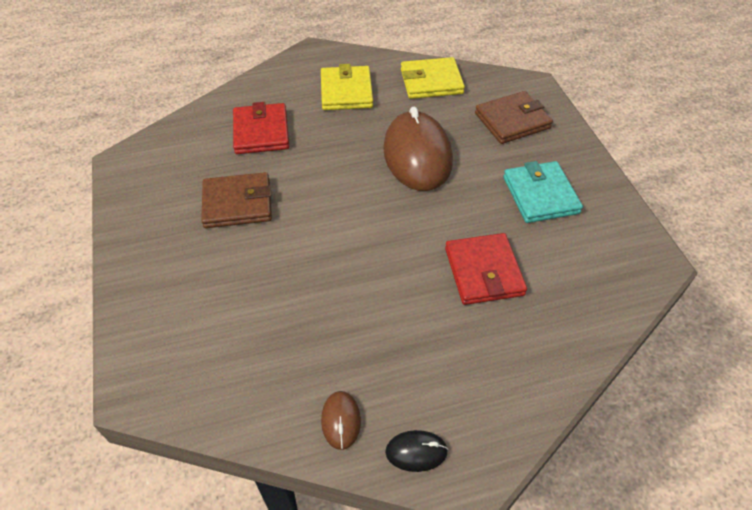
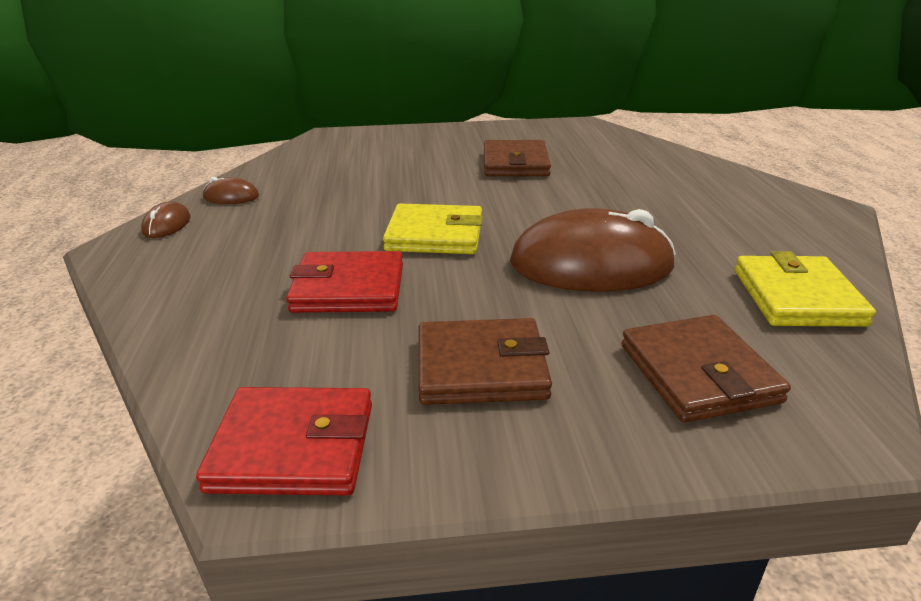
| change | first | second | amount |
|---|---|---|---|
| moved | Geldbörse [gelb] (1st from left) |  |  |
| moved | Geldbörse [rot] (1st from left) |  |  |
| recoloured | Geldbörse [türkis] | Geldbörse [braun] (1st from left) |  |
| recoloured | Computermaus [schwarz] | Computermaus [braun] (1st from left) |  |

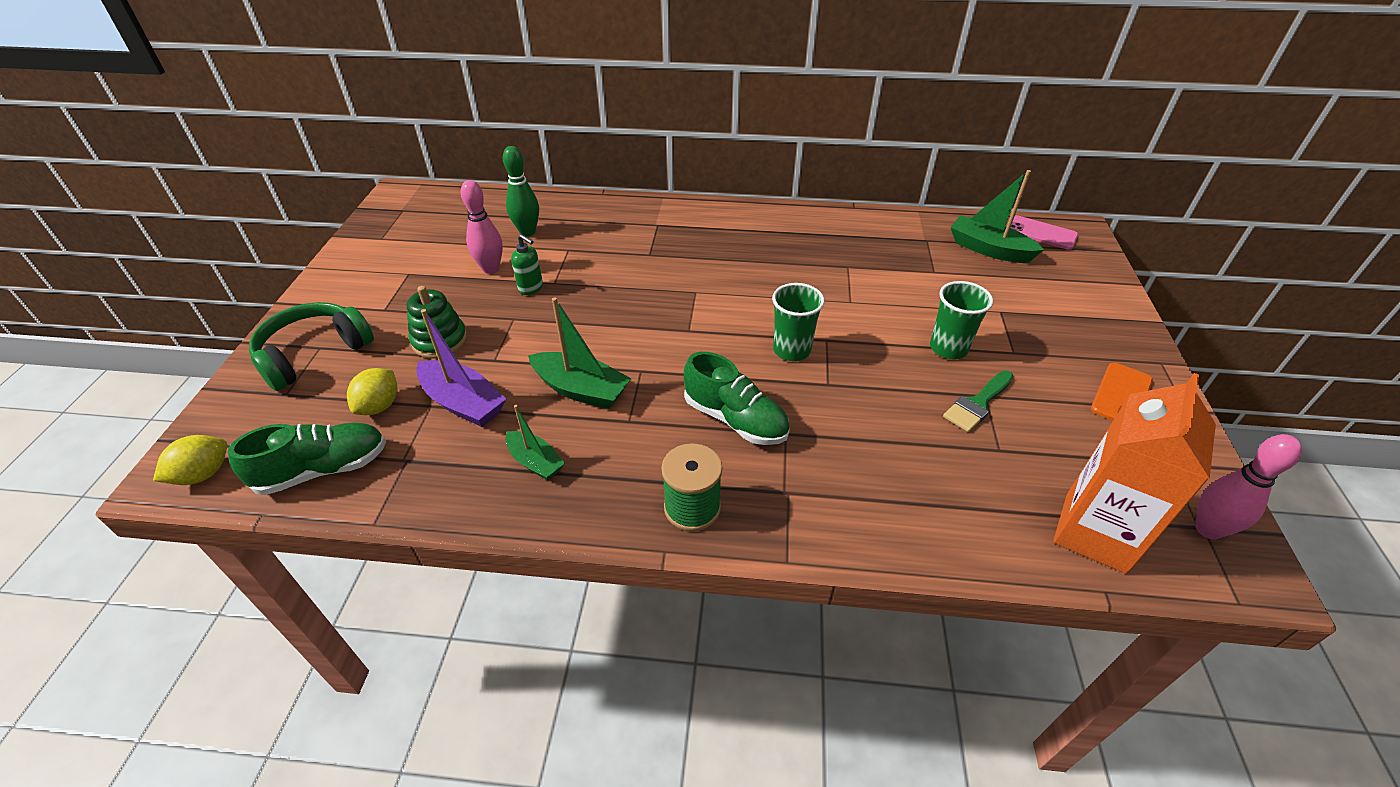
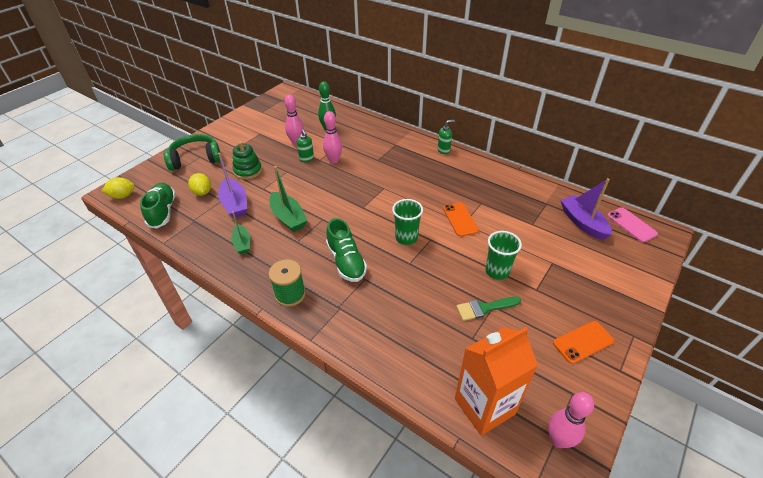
| change | first | second | amount |
|---|---|---|---|
| recoloured | Boot [grün] (3rd from left) | Boot [lila] (2nd from left) |  |
| turned | Zitrone [gelb] (2nd from left) |  | 75 degrees counterclockwise |
| turned | Schuh [grün] (1st from left) |  | 105 degrees counterclockwise |
| added |  | Bowlingkegel [rosa] (2nd from left) |  |
| added |  | Seifenspender [grün] (2nd from left) |  |
| added |  | Handy [orange] (1st from left) |  |

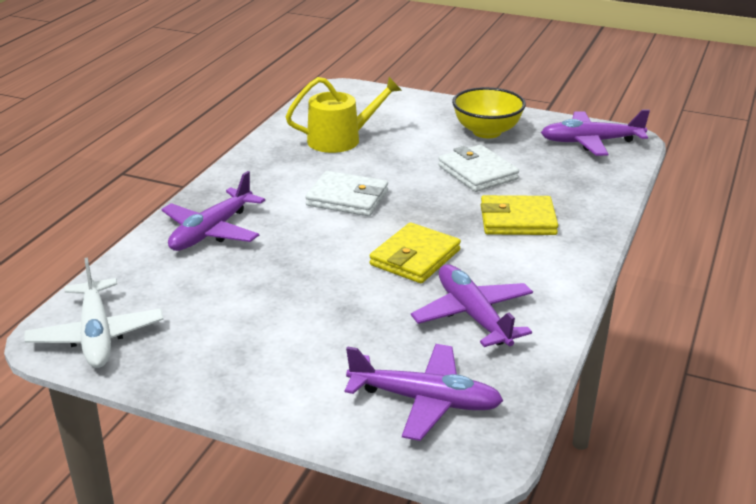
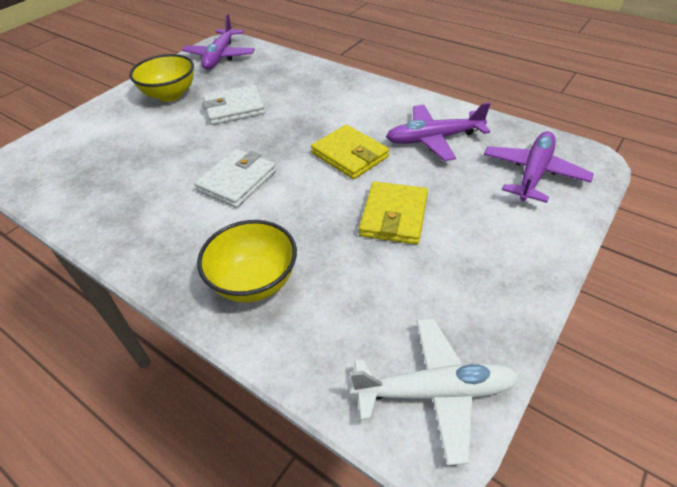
| change | first | second | amount |
|---|---|---|---|
| removed | Gießkanne [gelb] |  |  |
| replaced | Flugzeug [lila] (1st from left) | Schüssel [gelb] (2nd from left) |  |
| moved | Geldbörse [gelb] (2nd from left) |  |  |

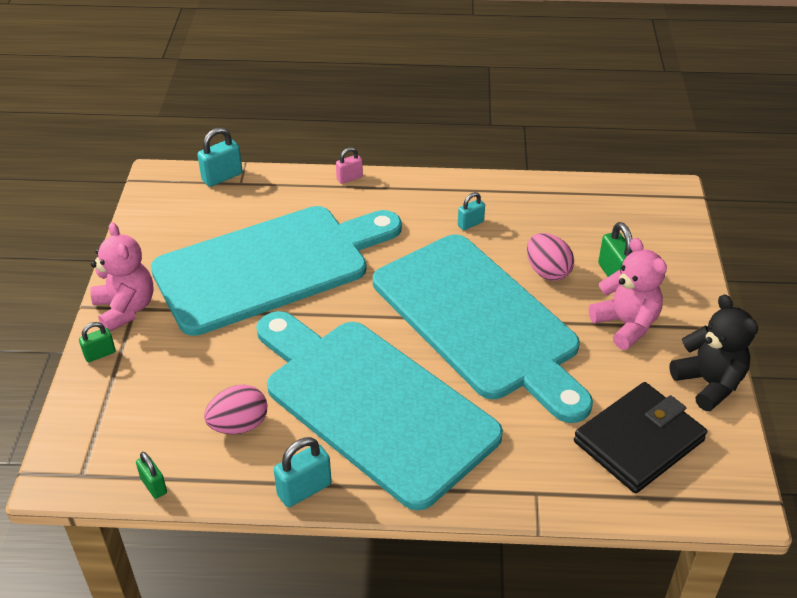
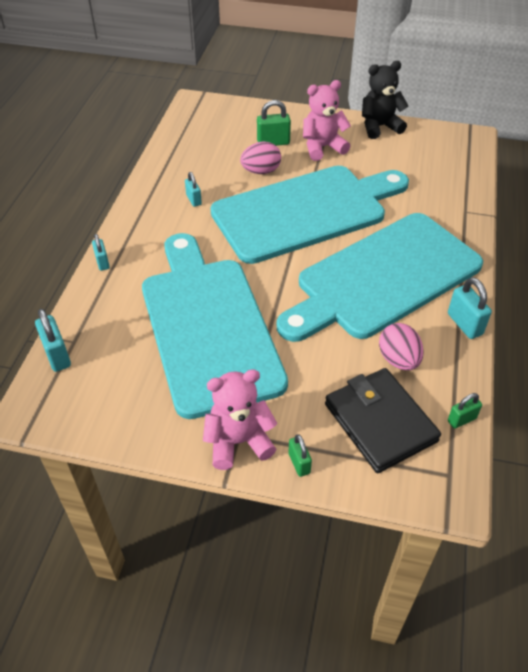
| change | first | second | amount |
|---|---|---|---|
| recoloured | Vorhängeschloss [rosa] | Vorhängeschloss [türkis] (2nd from left) |  |
| moved | Geldbörse [schwarz] |  |  |

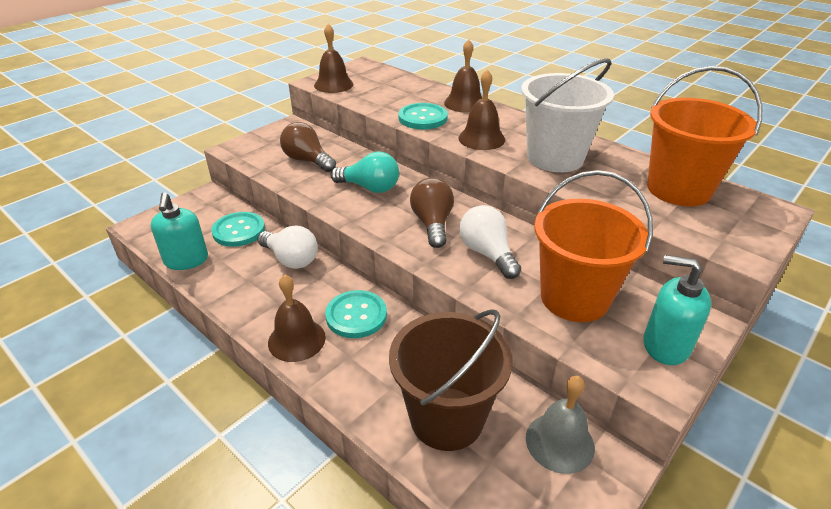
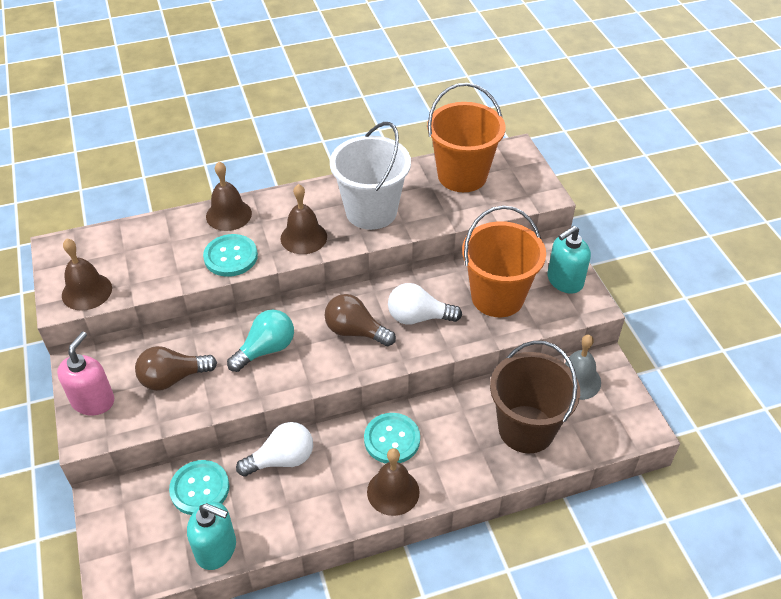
| change | first | second | amount |
|---|---|---|---|
| added |  | Seifenspender [rosa] |  |

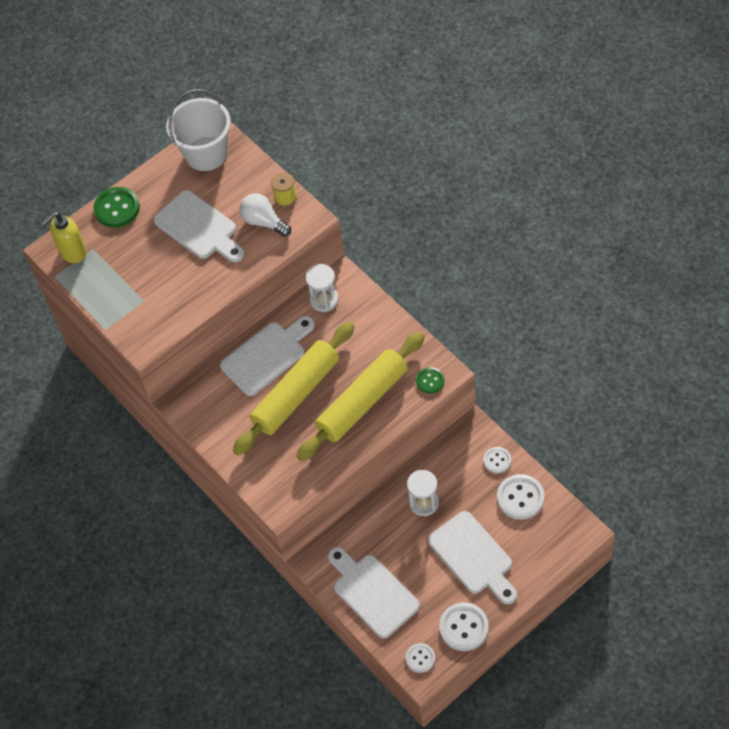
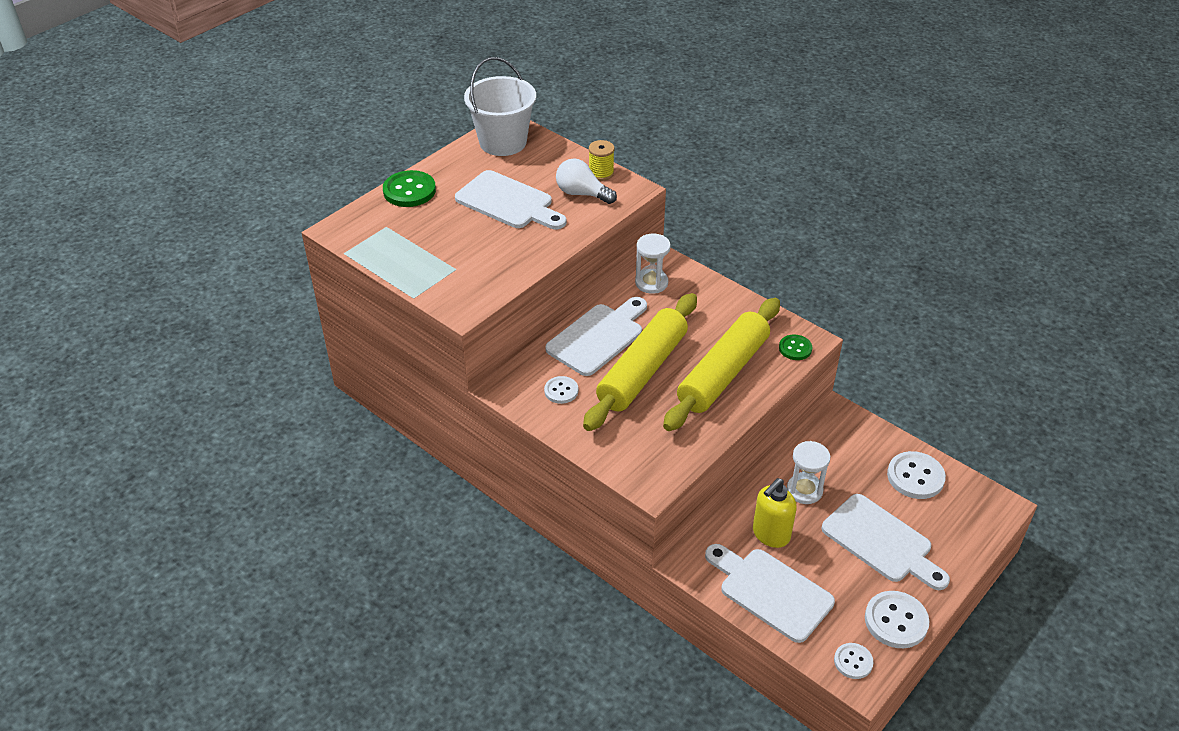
| change | first | second | amount |
|---|---|---|---|
| moved | Seifenspender [gelb] |  |  |
| moved | Knopf [weiß] (3rd from left in the first image) | Knopf [weiß] (1st from left) |  |

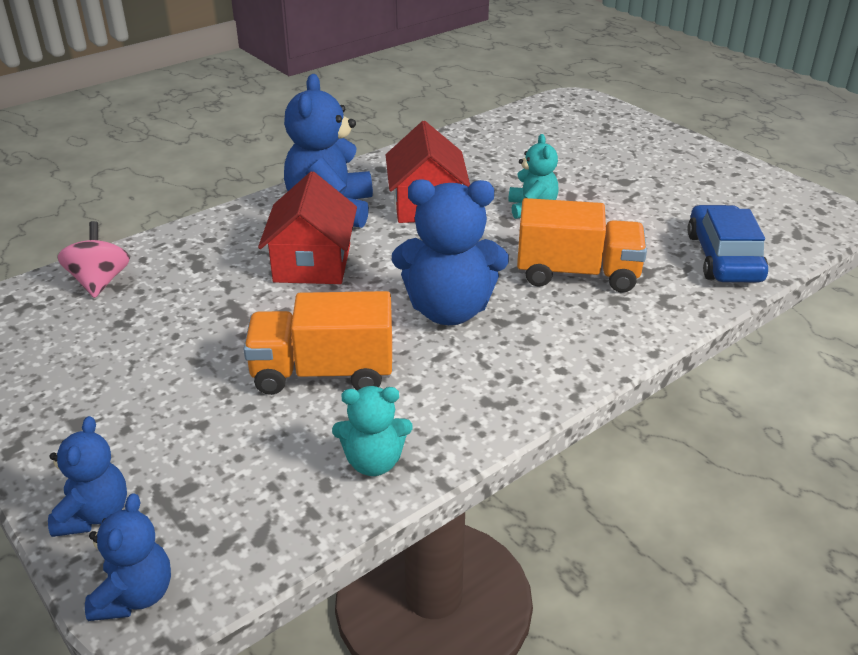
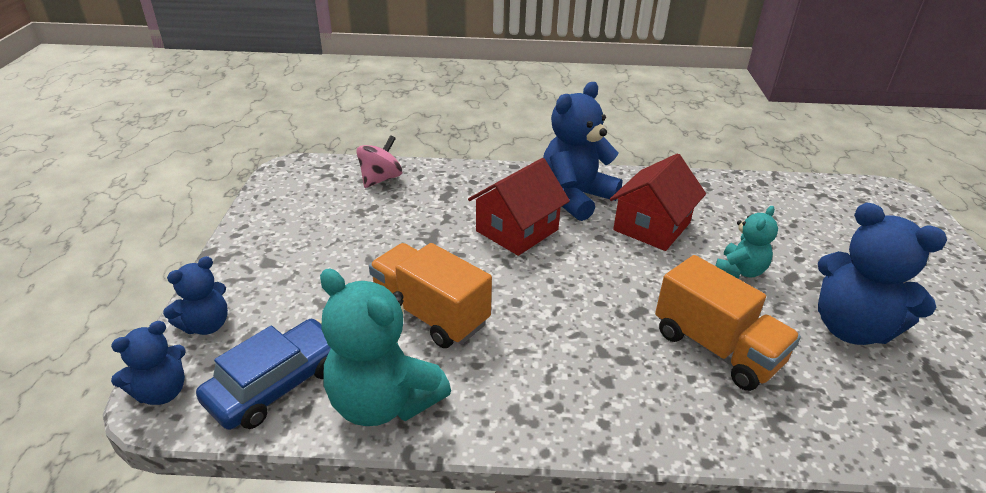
| change | first | second | amount |
|---|---|---|---|
| moved | Teddybär [blau] (4th from left) |  |  |
| moved | Auto [blau] |  |  |
| resized | Teddybär [türkis] (1st from left) |  | x1.77 |

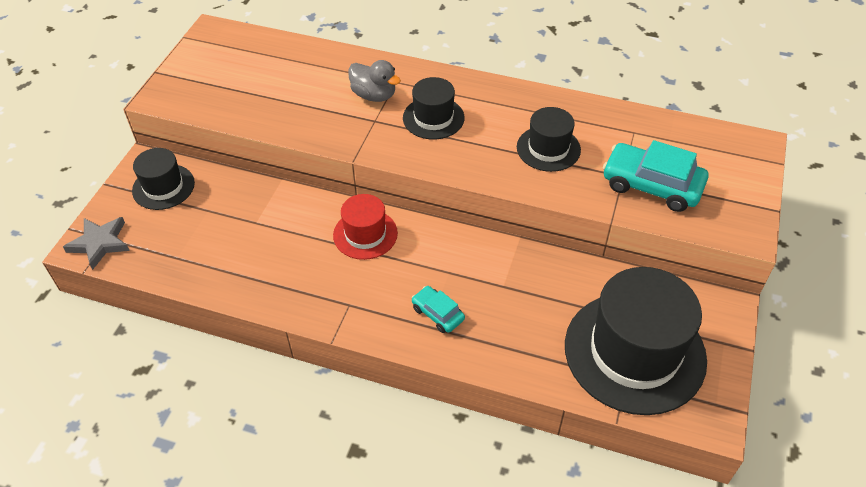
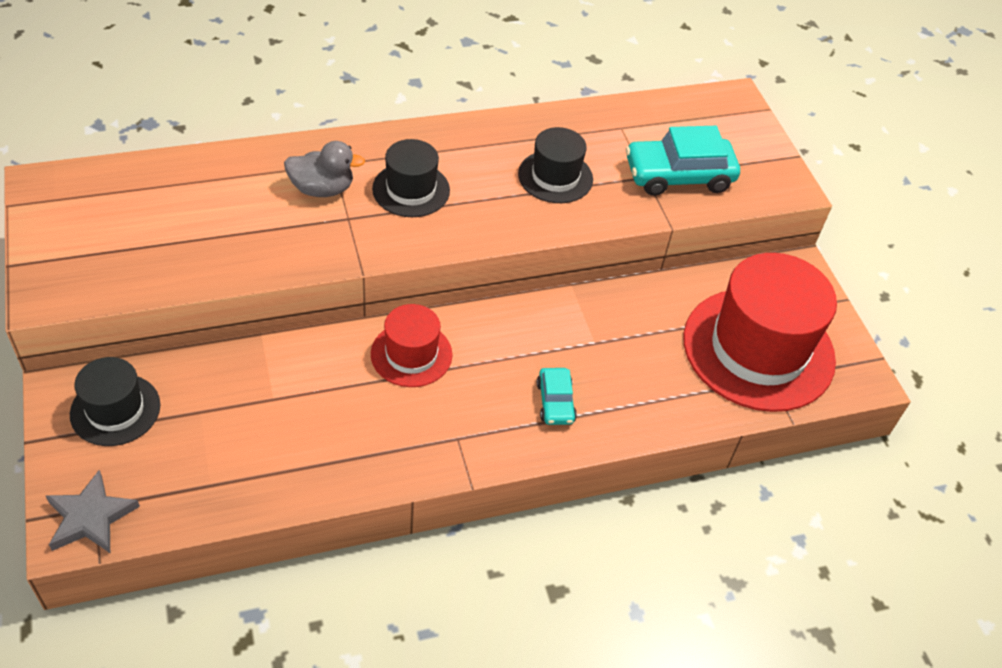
| change | first | second | amount |
|---|---|---|---|
| recoloured | Hut [schwarz] (4th from left) | Hut [rot] (2nd from left) |  |
| turned | Auto [türkis] (1st from left) |  | 105 degrees counterclockwise |

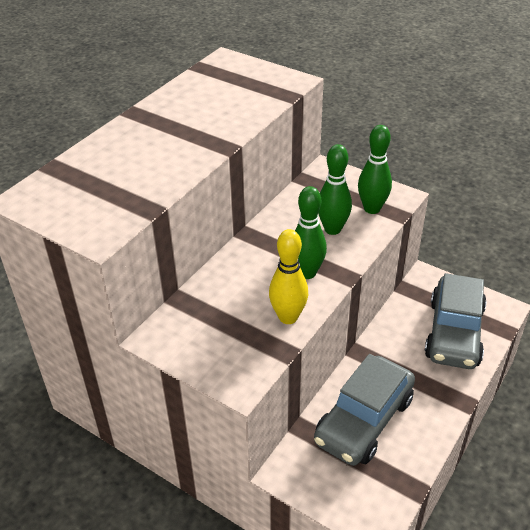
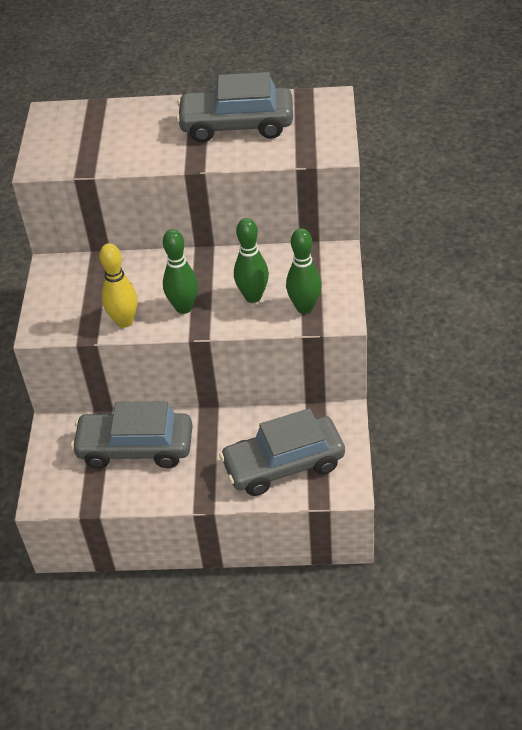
| change | first | second | amount |
|---|---|---|---|
| added |  | Auto [grau] (2nd from left) |  |

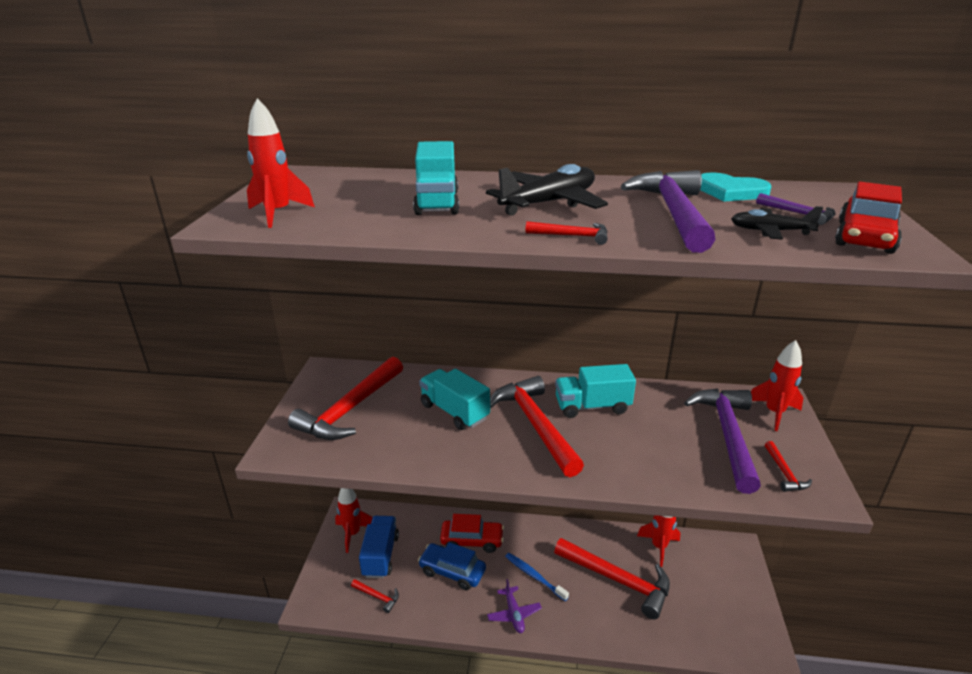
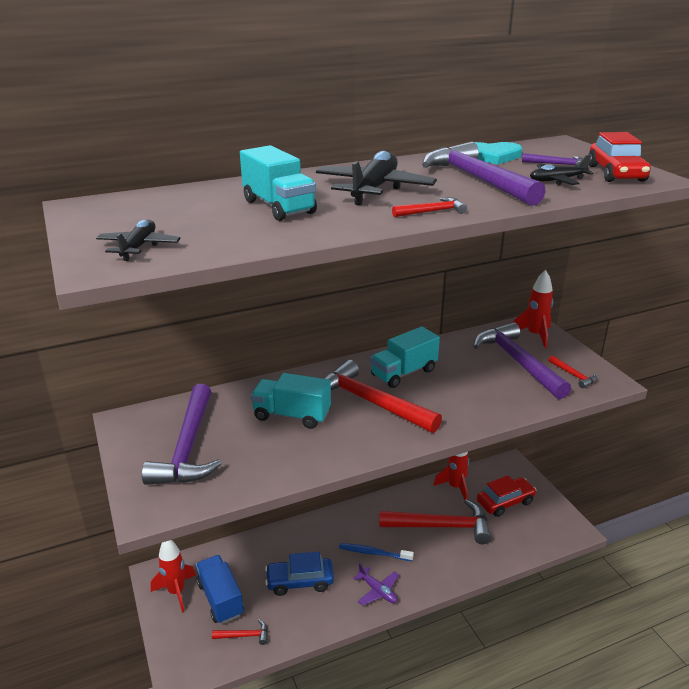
| change | first | second | amount |
|---|---|---|---|
| replaced | Rakete [rot] (1st from left) | Flugzeug [schwarz] (1st from left) |  |
| recoloured | Hammer [rot] (1st from left) | Hammer [lila] (1st from left) |  |
| moved | Auto [rot] (1st from left) |  |  |

